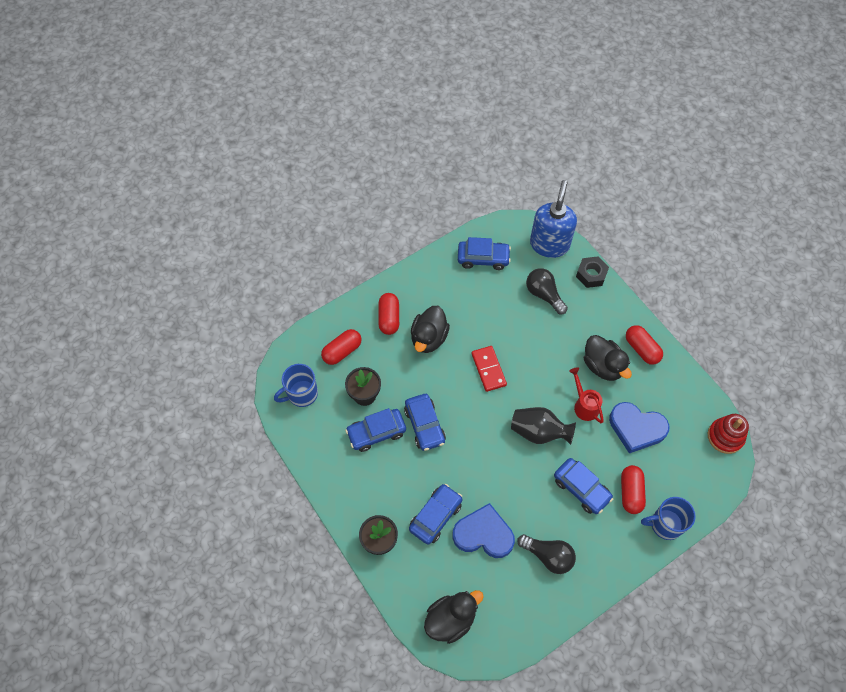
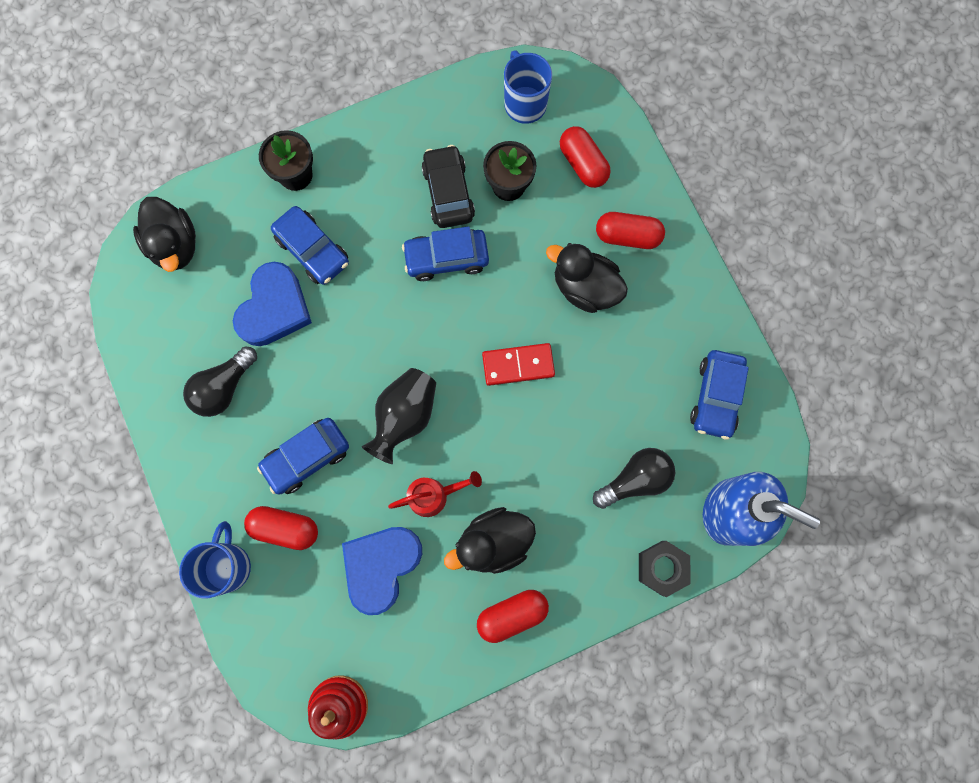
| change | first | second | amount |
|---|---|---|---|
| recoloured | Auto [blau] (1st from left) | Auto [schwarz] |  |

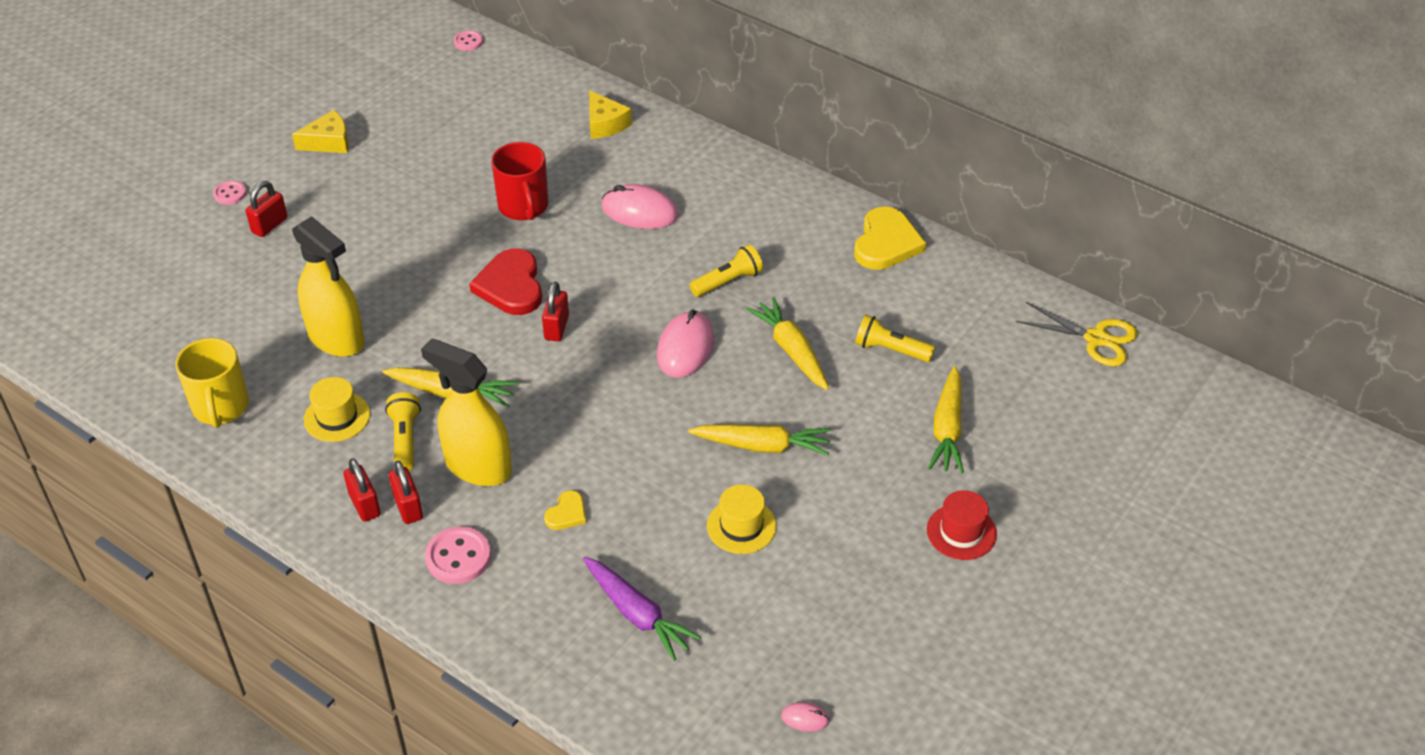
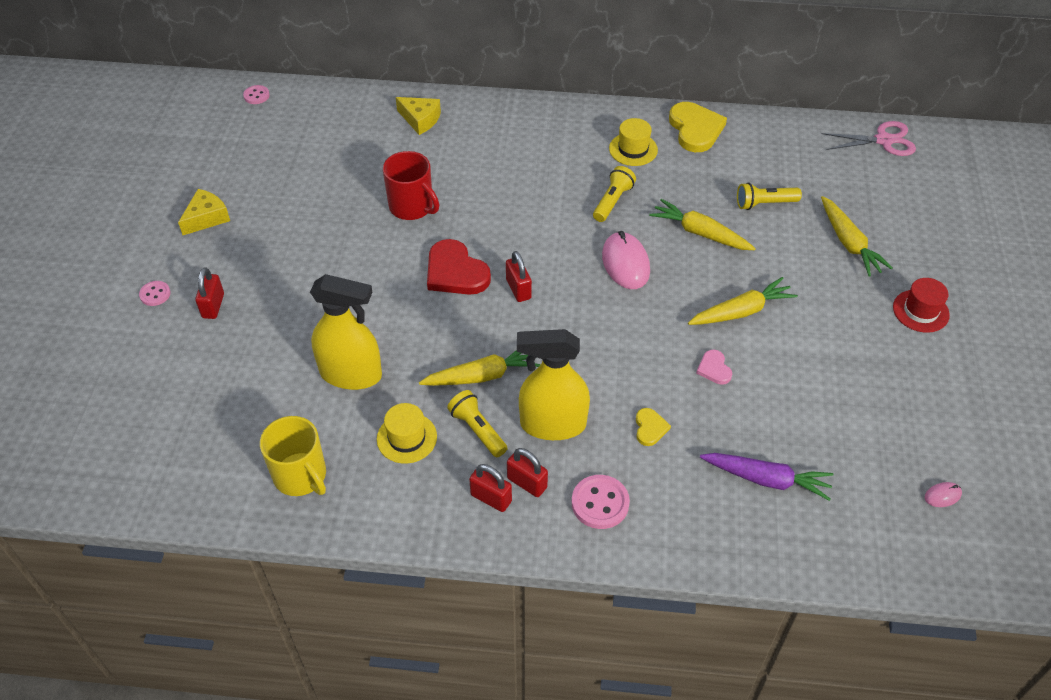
| change | first | second | amount |
|---|---|---|---|
| removed | Computermaus [rosa] (1st from left) |  |  |
| recoloured | Schere [gelb] | Schere [rosa] |  |
| moved | Hut [gelb] (2nd from left) |  |  |
| added |  | Herz [rosa] |  |

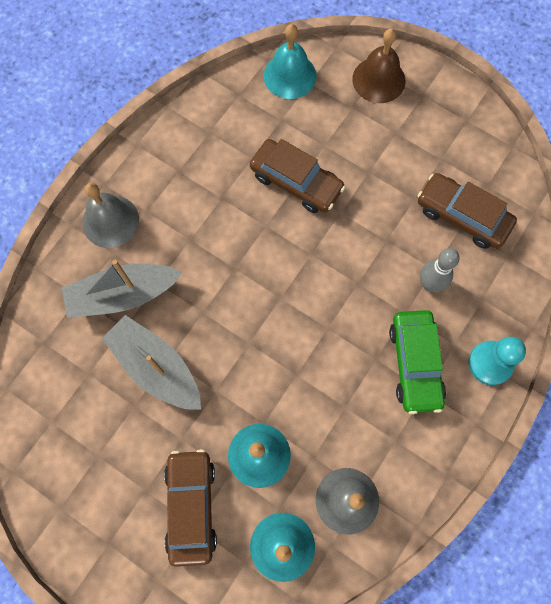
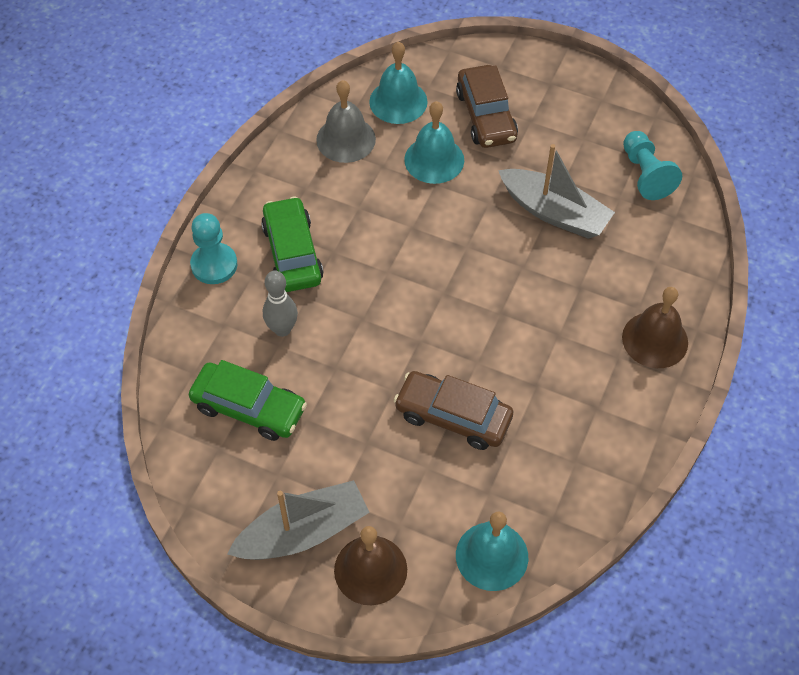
| change | first | second | amount |
|---|---|---|---|
| recoloured | Auto [braun] (3rd from left) | Auto [grün] (1st from left) |  |
| recoloured | Glocke [grau] (1st from left) | Glocke [braun] (2nd from left) |  |
| moved | Boot [grau] (1st from left) |  |  |
| added |  | Bauer [türkis] (2nd from left) |  |

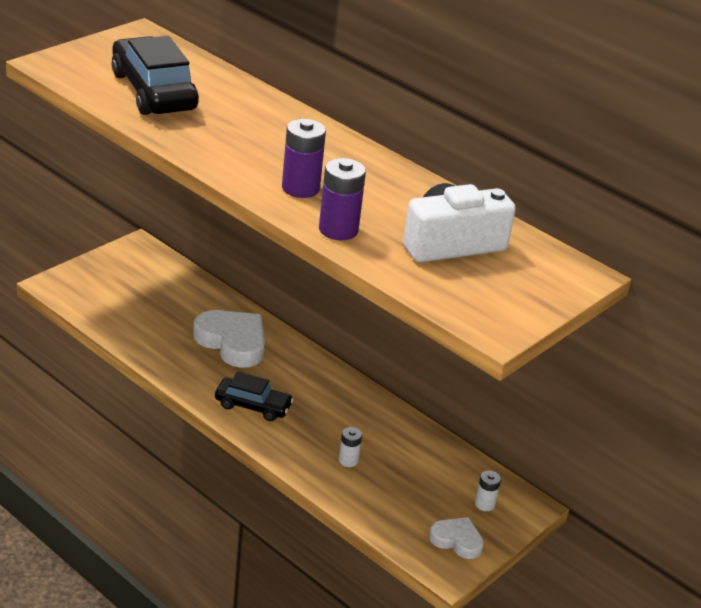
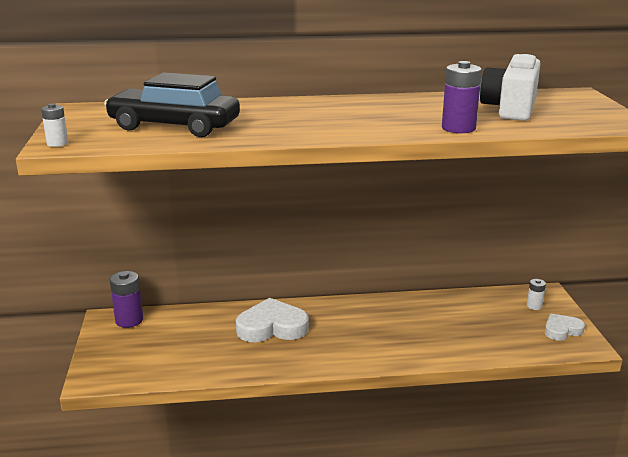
| change | first | second | amount |
|---|---|---|---|
| moved | Batterie [lila] (1st from left) |  |  |
| removed | Auto [schwarz] (2nd from left) |  |  |
| moved | Batterie [weiß] (1st from left) |  |  |

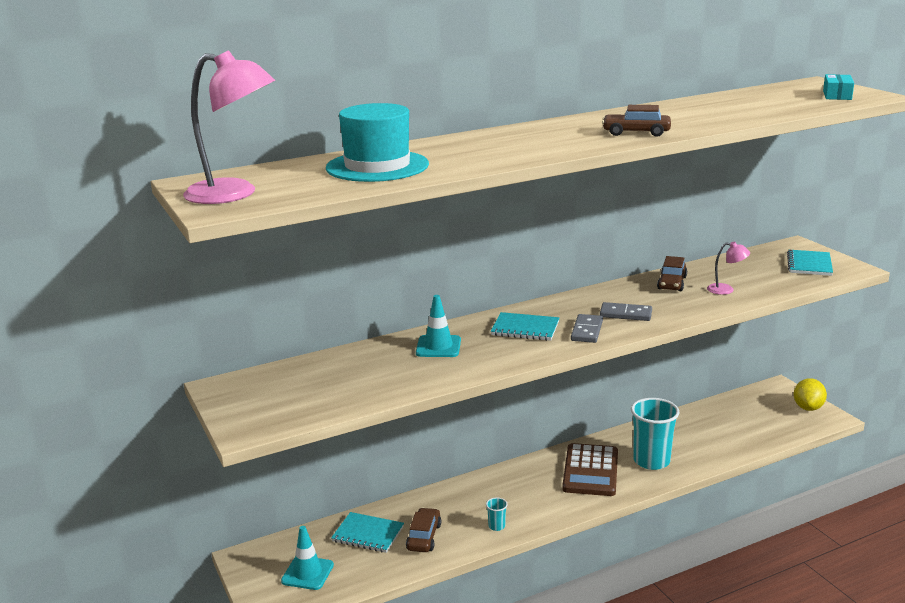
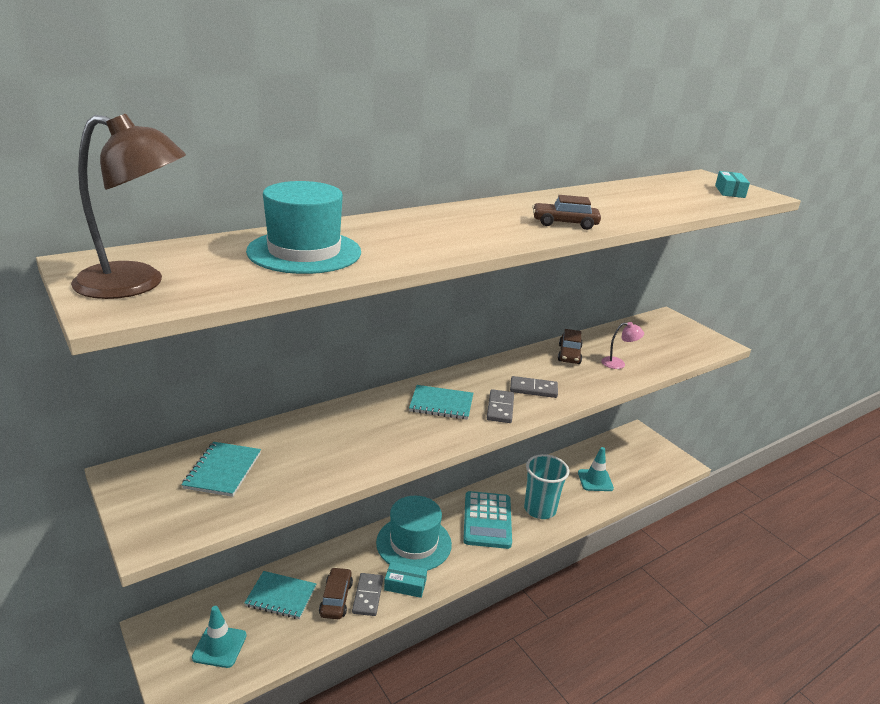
| change | first | second | amount |
|---|---|---|---|
| recoloured | Lampe [rosa] (1st from left) | Lampe [braun] |  |
| moved | Notizbuch [türkis] (3rd from left in the first image) | Notizbuch [türkis] (1st from left) |  |
| moved | Leitkegel [türkis] (2nd from left) |  |  |
| removed | Zitrone [gelb] |  |  |
| recoloured | Taschenrechner [braun] | Taschenrechner [türkis] |  |
| replaced | Becher [türkis] (1st from left) | Schachtel [türkis] (1st from left) |  |
| added |  | Hut [türkis] (2nd from left) |  |
| added |  | Dominostein [grau] (1st from left) |  |

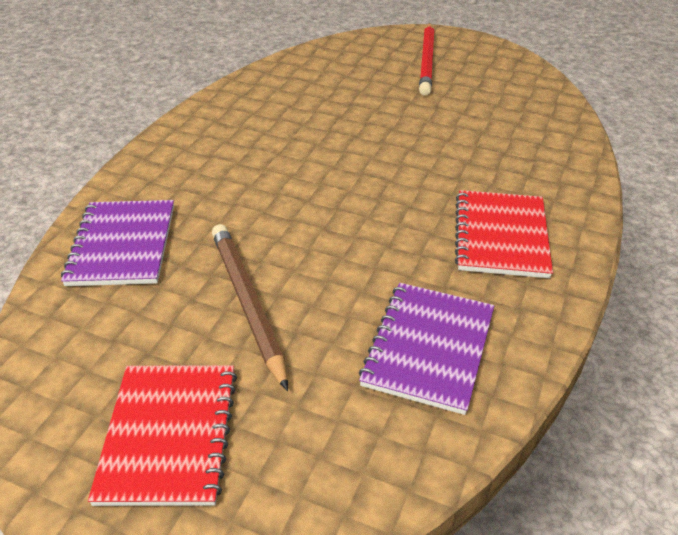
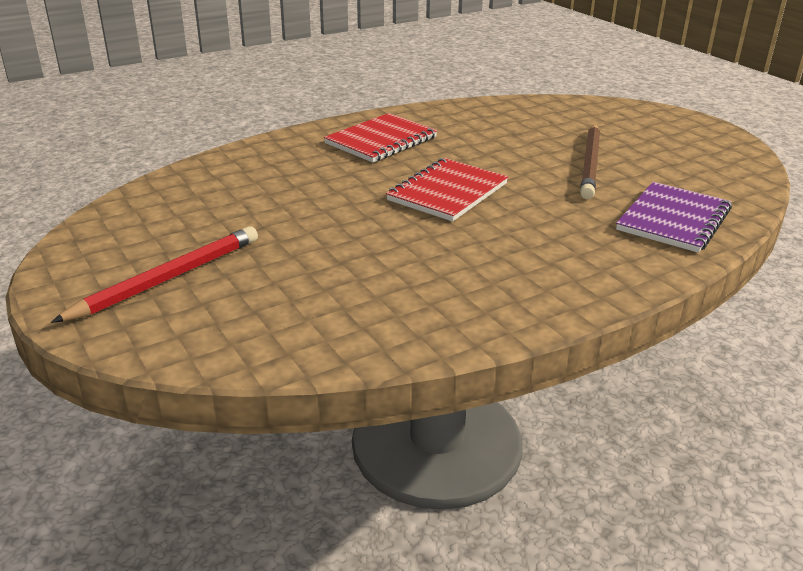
| change | first | second | amount |
|---|---|---|---|
| removed | Notizbuch [lila] (2nd from left) |  |  |
| moved | Notizbuch [rot] (1st from left in the first image) | Notizbuch [rot] (2nd from left) |  |

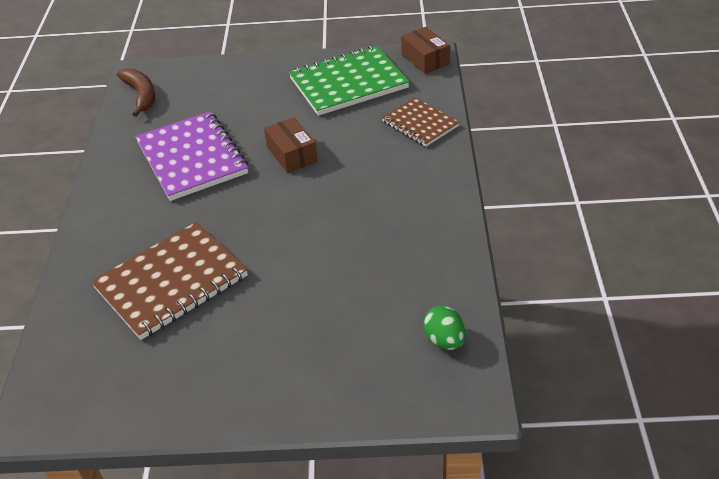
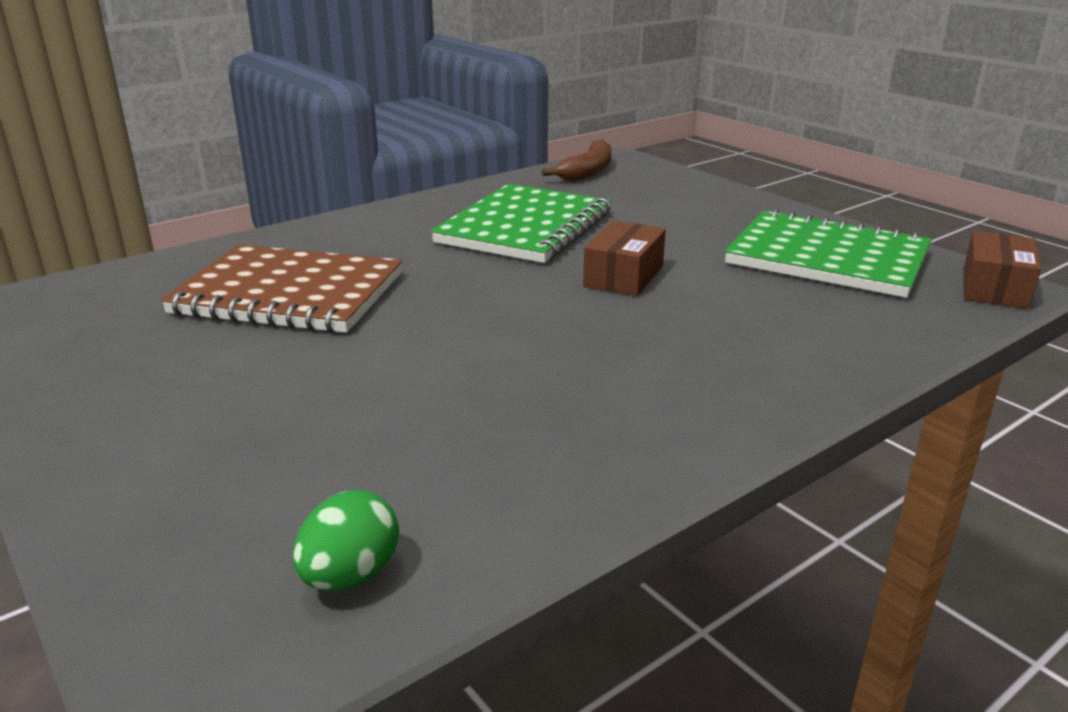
| change | first | second | amount |
|---|---|---|---|
| removed | Notizbuch [braun] (2nd from left) |  |  |
| recoloured | Notizbuch [lila] | Notizbuch [grün] (1st from left) |  |

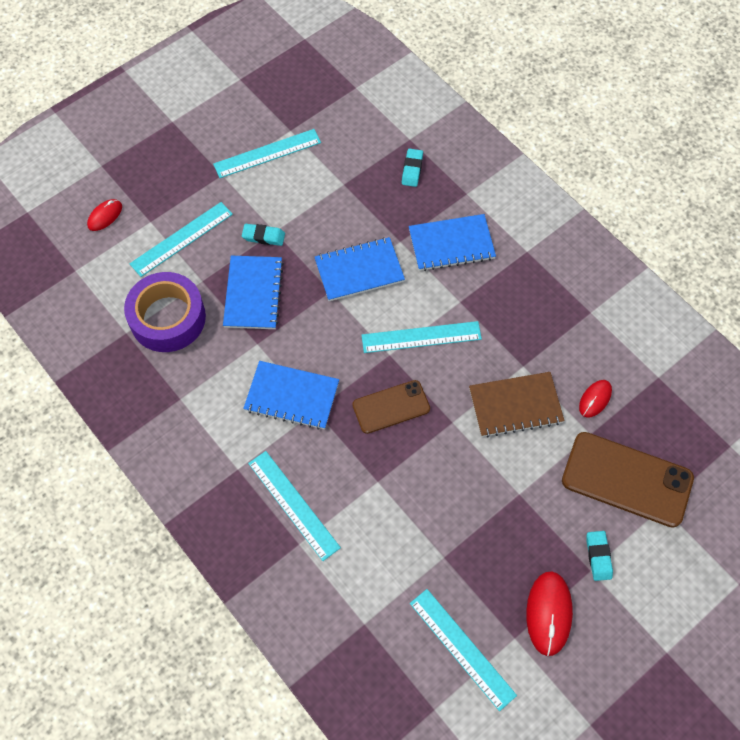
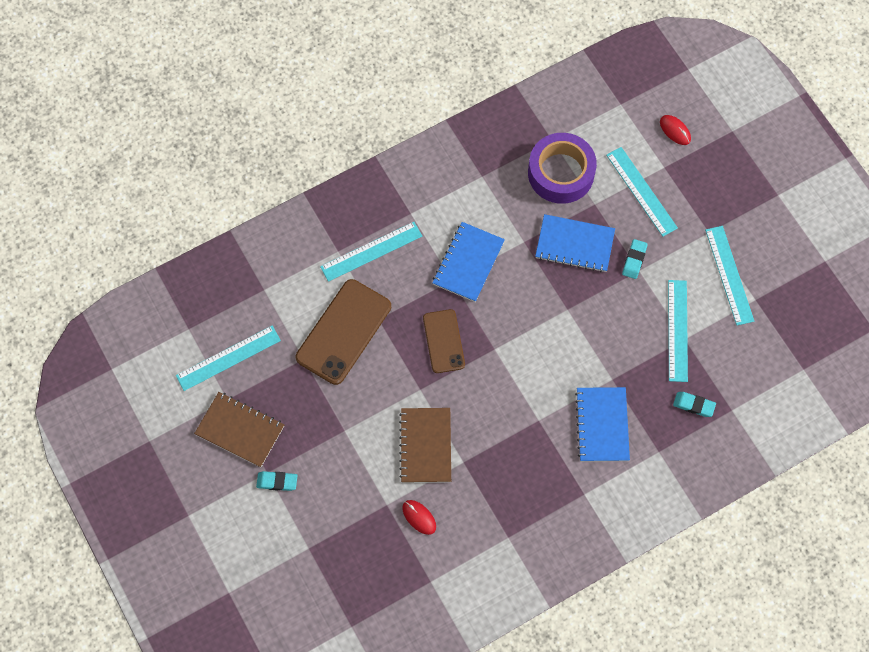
| change | first | second | amount |
|---|---|---|---|
| removed | Notizbuch [blau] (3rd from left) |  |  |
| moved | Lineal [türkis] (4th from left) |  |  |
| moved | Handy [braun] (2nd from left in the first image) | Handy [braun] (1st from left) |  |
| replaced | Computermaus [rot] (2nd from left) | Notizbuch [braun] (1st from left) |  |

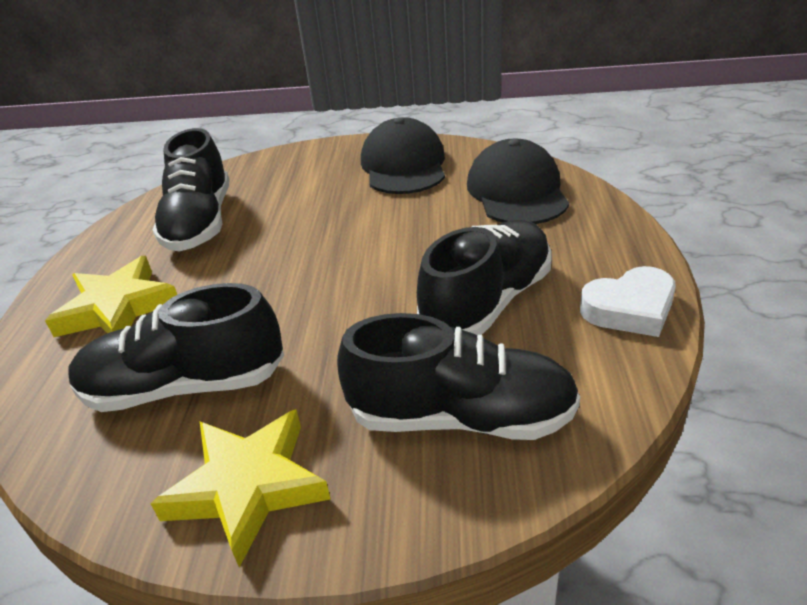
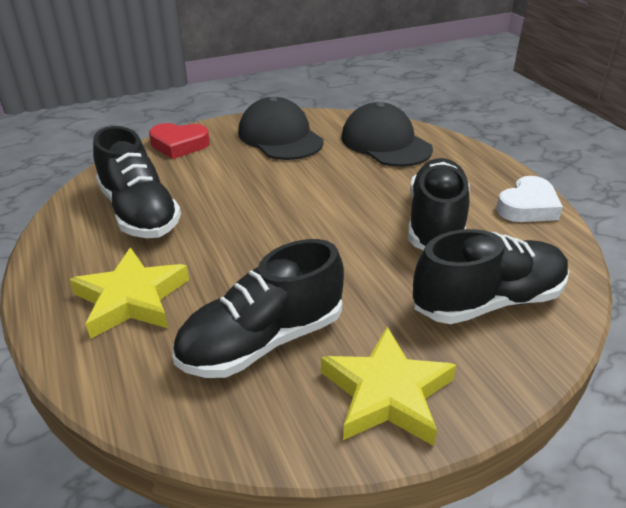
| change | first | second | amount |
|---|---|---|---|
| added |  | Herz [rot] |  |

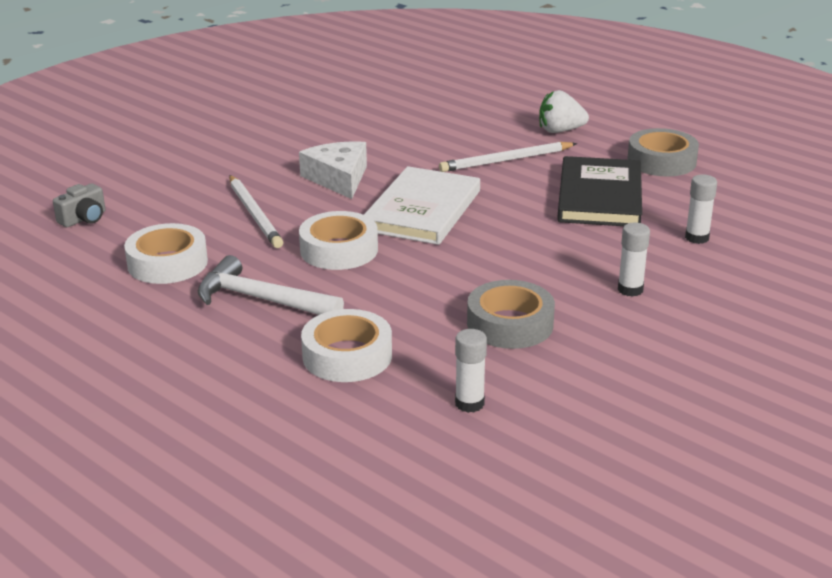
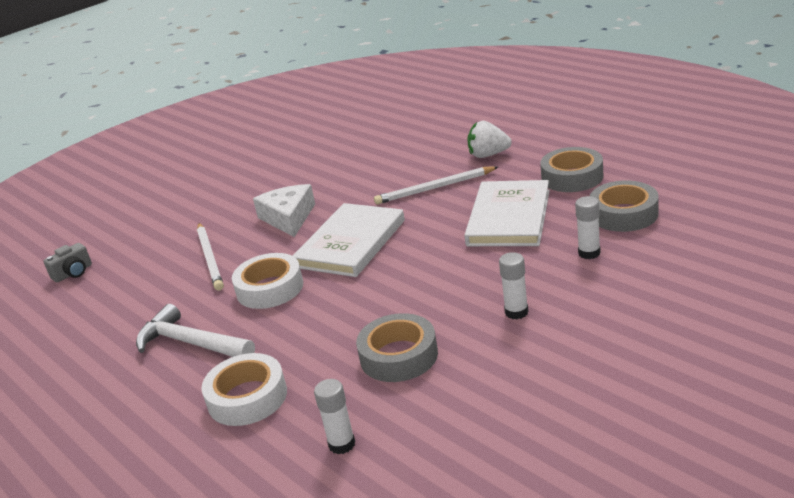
| change | first | second | amount |
|---|---|---|---|
| recoloured | Buch [schwarz] | Buch [weiß] (2nd from left) |  |
| removed | Klebeband [weiß] (1st from left) |  |  |
| added |  | Klebeband [grau] (3rd from left) |  |

